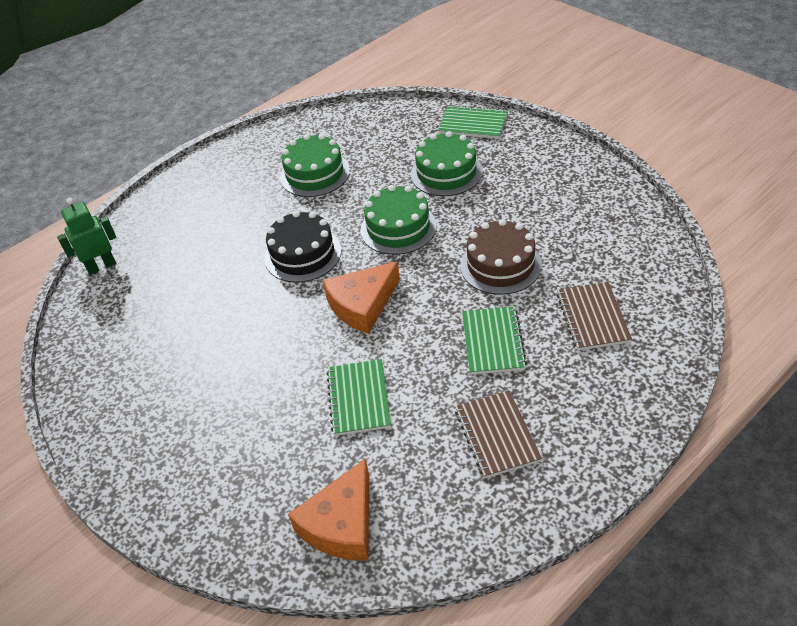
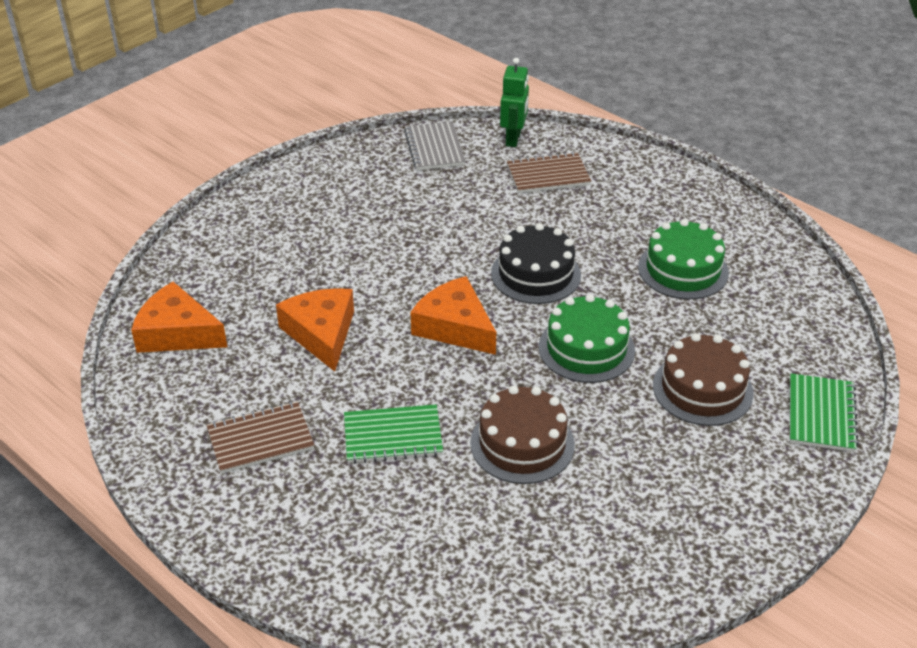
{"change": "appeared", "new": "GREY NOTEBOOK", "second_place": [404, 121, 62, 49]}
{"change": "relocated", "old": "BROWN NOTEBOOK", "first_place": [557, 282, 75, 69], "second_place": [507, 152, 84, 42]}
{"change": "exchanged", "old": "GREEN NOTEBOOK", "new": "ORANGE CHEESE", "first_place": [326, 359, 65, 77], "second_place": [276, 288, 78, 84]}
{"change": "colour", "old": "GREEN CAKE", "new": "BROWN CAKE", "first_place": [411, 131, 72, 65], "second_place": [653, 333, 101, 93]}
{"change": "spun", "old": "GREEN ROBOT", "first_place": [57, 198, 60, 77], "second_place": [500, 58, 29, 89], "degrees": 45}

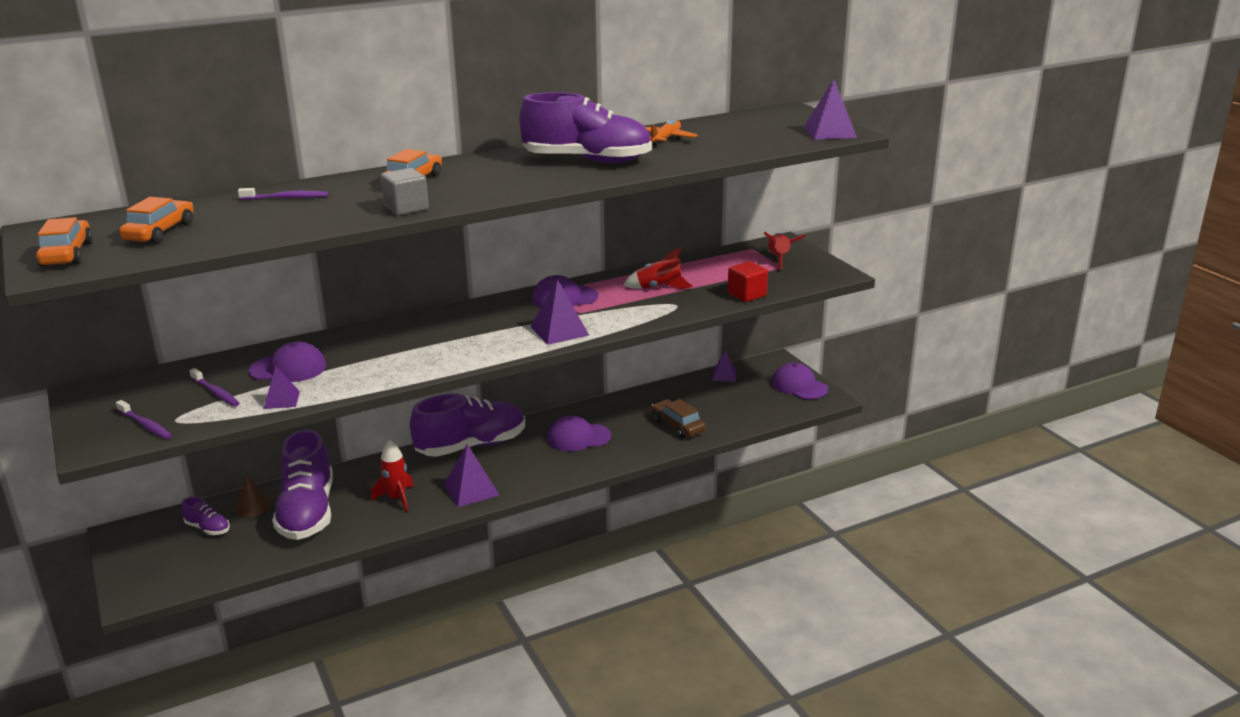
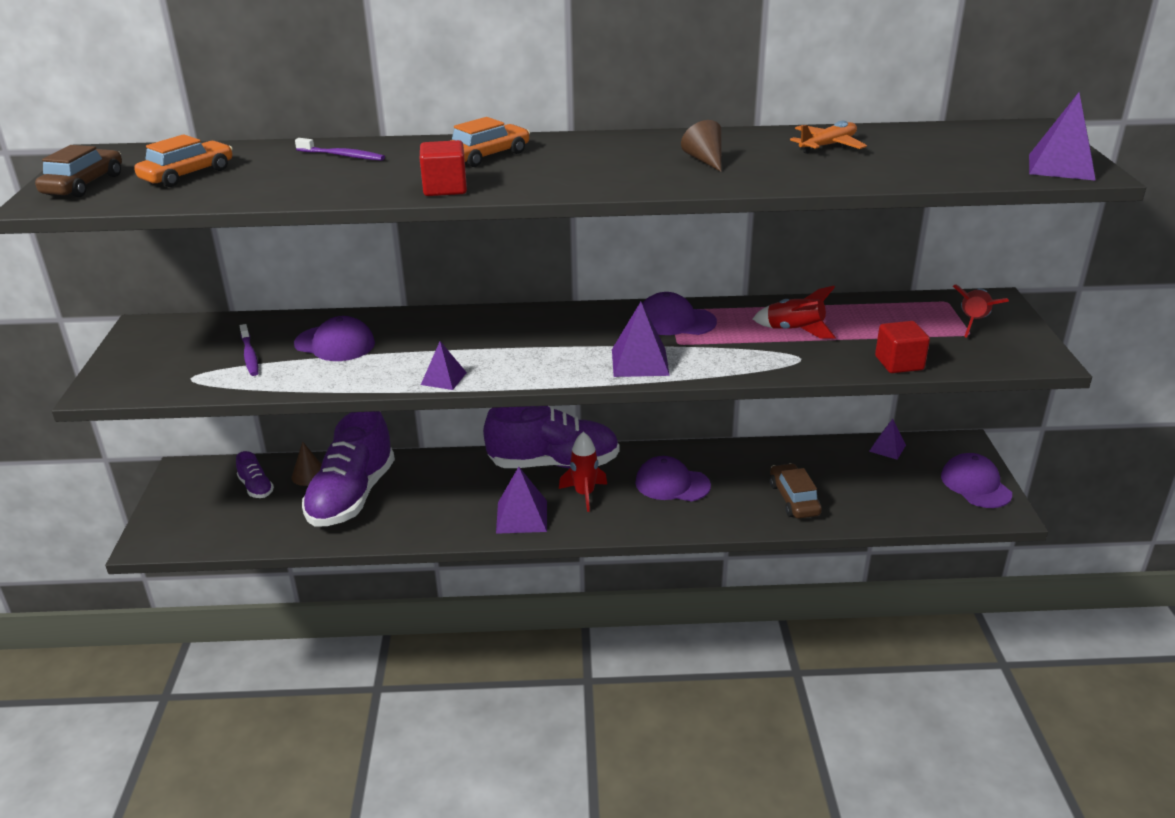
{"change": "missing", "old": "PURPLE TOOTHBRUSH", "first_place": [116, 400, 56, 39]}
{"change": "relocated", "old": "PURPLE PYRAMID", "first_place": [263, 366, 37, 43], "second_place": [421, 341, 46, 49]}
{"change": "relocated", "old": "RED ROCKET", "first_place": [371, 440, 42, 72], "second_place": [559, 432, 48, 80]}
{"change": "exchanged", "old": "PURPLE SHOE", "new": "BROWN CONE", "first_place": [519, 92, 133, 71], "second_place": [681, 120, 40, 52]}
{"change": "colour", "old": "ORANGE CAR", "new": "BROWN CAR", "first_place": [36, 217, 57, 50], "second_place": [35, 145, 87, 52]}
{"change": "colour", "old": "GREY CUBE", "new": "RED CUBE", "first_place": [381, 168, 48, 48], "second_place": [420, 140, 47, 56]}

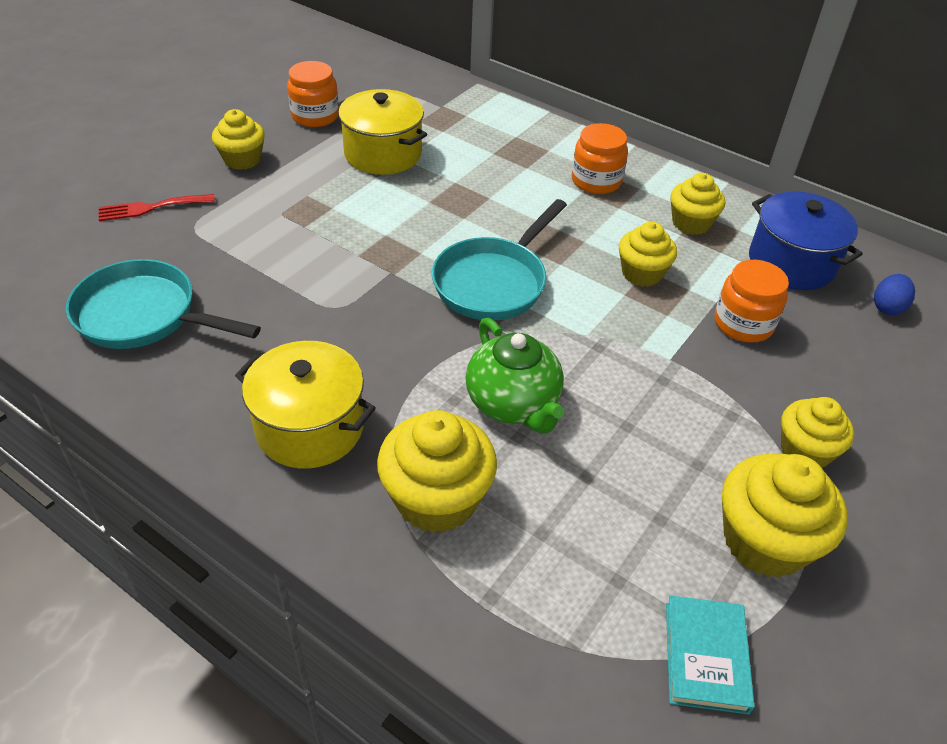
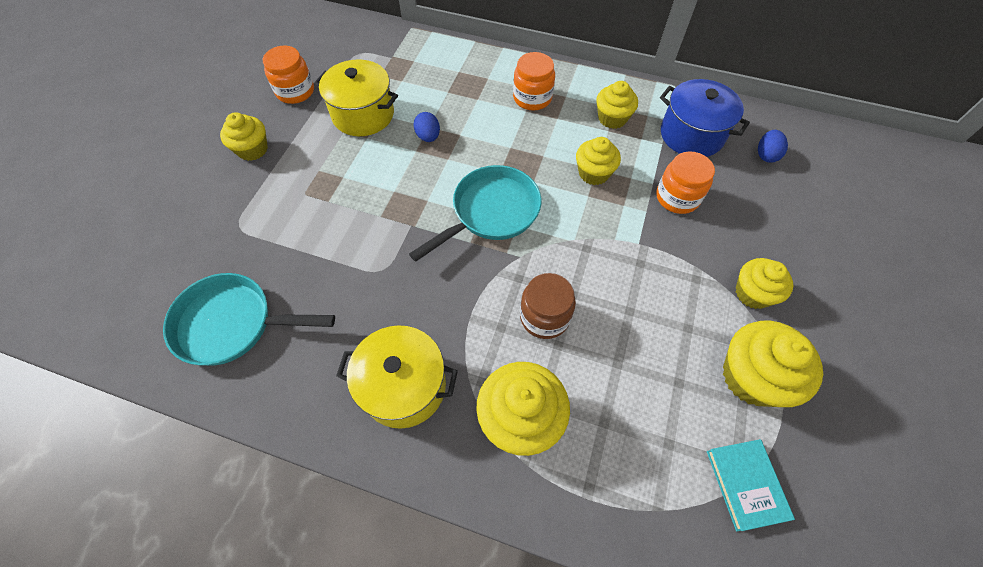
{"change": "missing", "old": "RED FORK", "first_place": [98, 194, 117, 27]}
{"change": "appeared", "new": "BLUE EGG", "second_place": [414, 112, 26, 30]}
{"change": "exchanged", "old": "GREEN TEAPOT", "new": "BROWN JAR", "first_place": [466, 318, 98, 116], "second_place": [520, 273, 56, 66]}
{"change": "spun", "old": "TURQUOISE PAN", "first_place": [432, 199, 135, 122], "second_place": [409, 165, 132, 97], "degrees": -150}

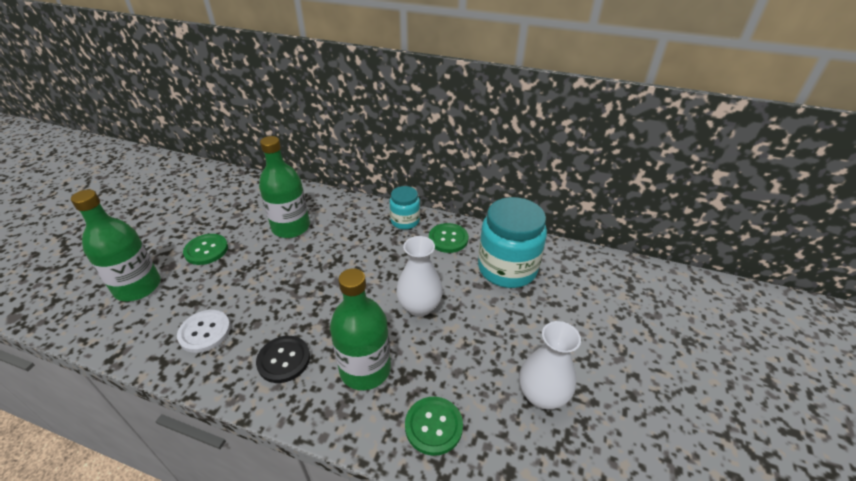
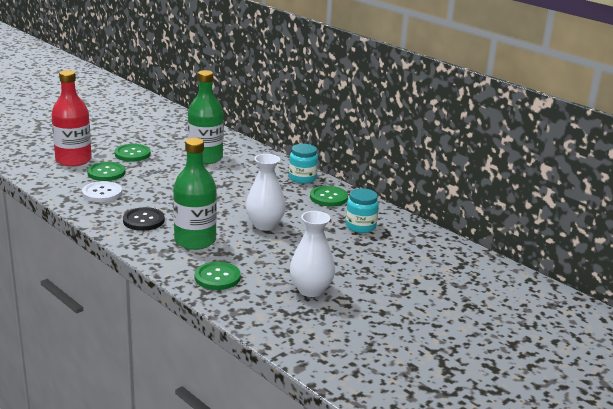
{"change": "appeared", "new": "GREEN BUTTON", "second_place": [87, 162, 38, 19]}
{"change": "colour", "old": "GREEN BOTTLE", "new": "RED BOTTLE", "first_place": [71, 190, 90, 111], "second_place": [51, 70, 41, 97]}
{"change": "size", "old": "TURQUOISE JAR", "first_place": [478, 197, 69, 91], "second_place": [346, 188, 33, 45], "factor": 0.55}

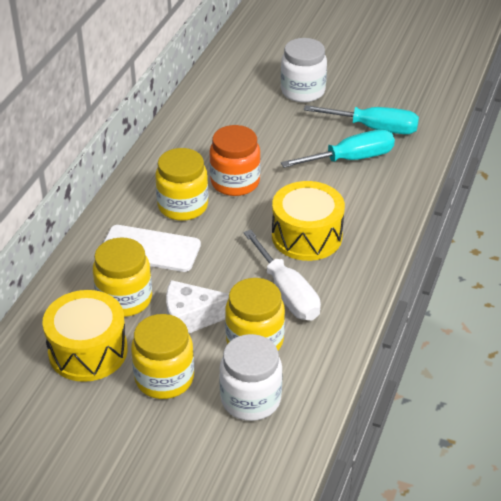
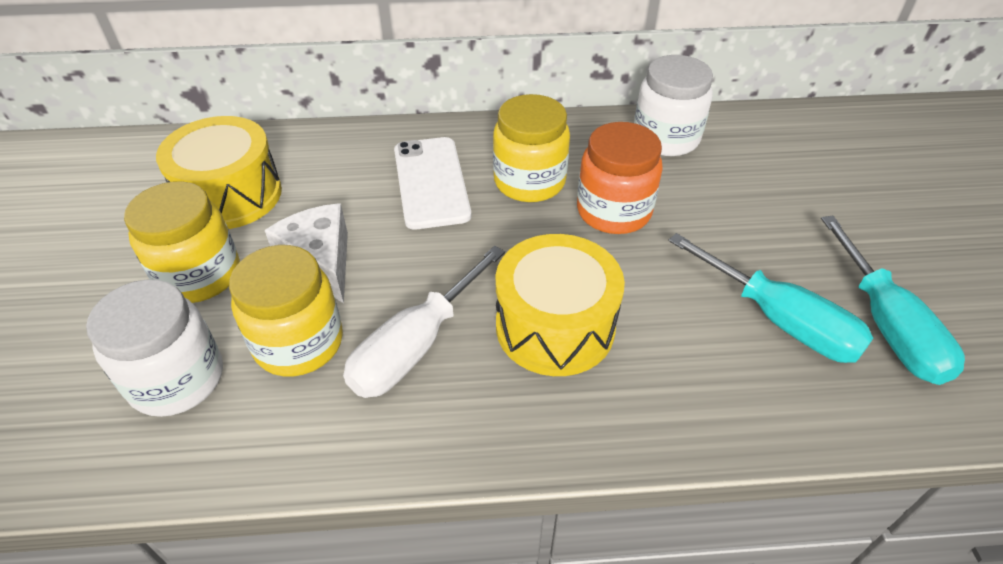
{"change": "missing", "old": "YELLOW JAR", "first_place": [93, 237, 59, 80]}
{"change": "relocated", "old": "WHITE JAR", "first_place": [281, 38, 46, 64], "second_place": [634, 55, 79, 101]}

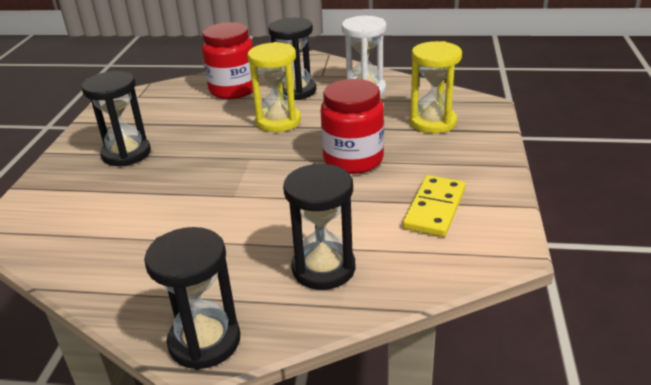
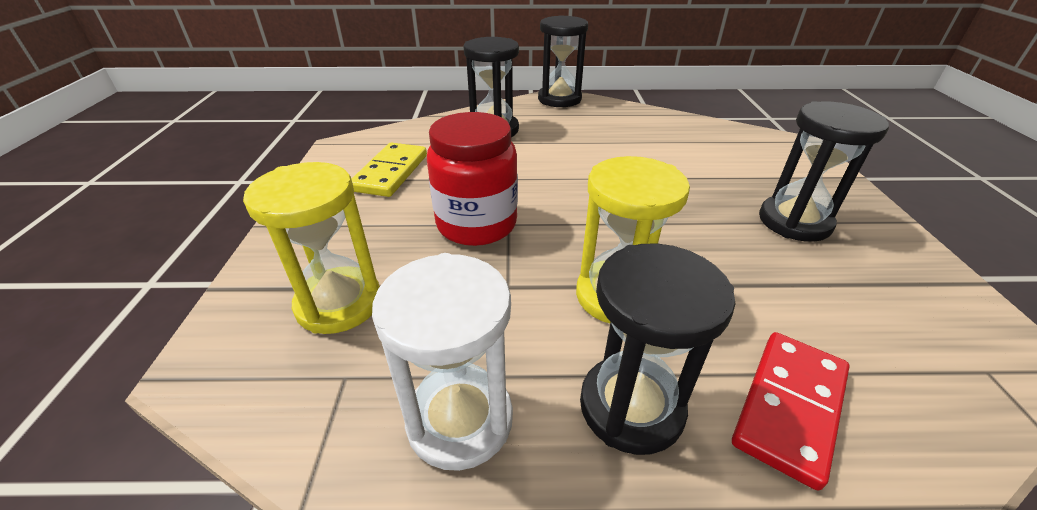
{"change": "exchanged", "old": "RED JAR", "new": "RED DOMINO", "first_place": [202, 22, 51, 77], "second_place": [732, 332, 118, 159]}

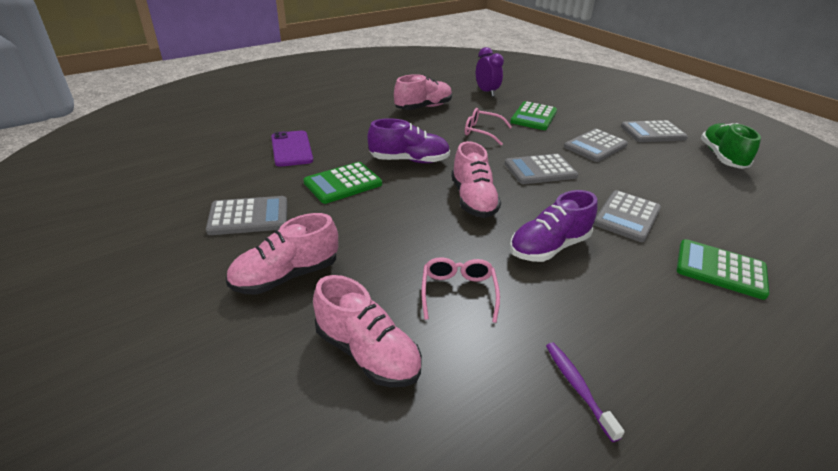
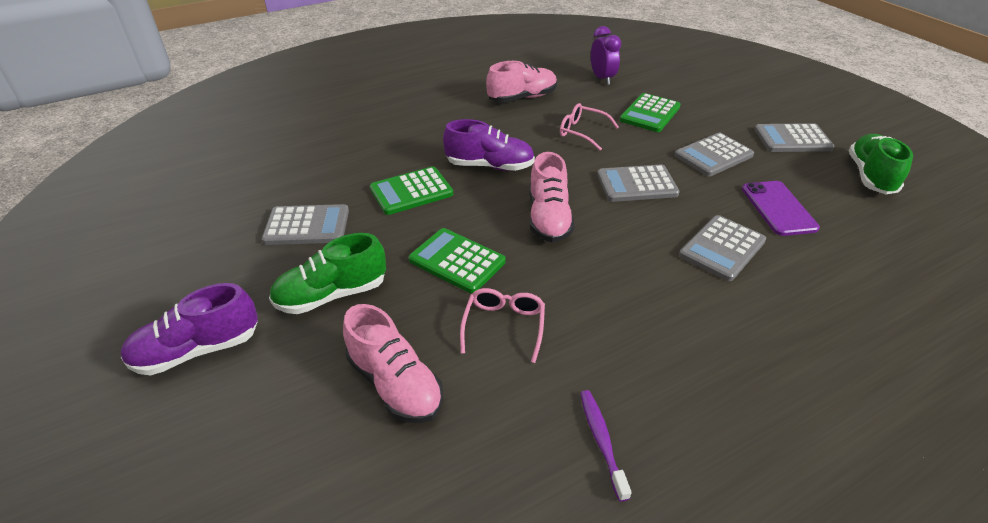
{"change": "relocated", "old": "PURPLE PHONE", "first_place": [271, 131, 42, 36], "second_place": [742, 181, 78, 55]}
{"change": "relocated", "old": "PURPLE SHOE", "first_place": [510, 190, 88, 72], "second_place": [121, 283, 137, 92]}
{"change": "relocated", "old": "GREEN CALCULATOR", "first_place": [677, 239, 92, 61], "second_place": [409, 228, 97, 66]}
{"change": "colour", "old": "PINK SHOE", "new": "GREEN SHOE", "first_place": [226, 213, 112, 82], "second_place": [269, 233, 117, 81]}

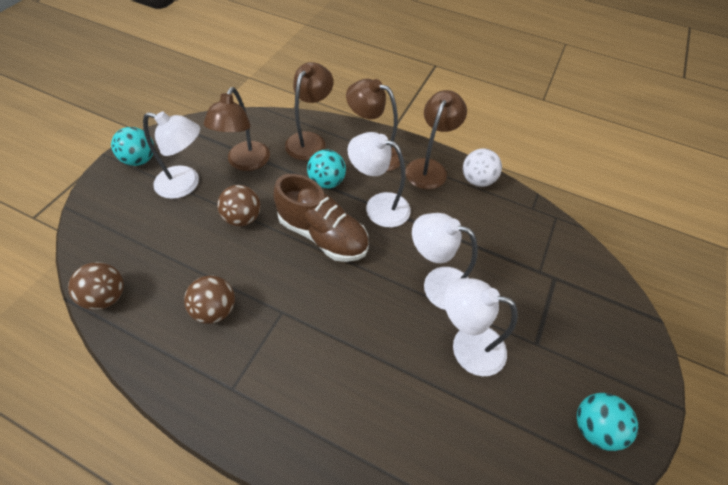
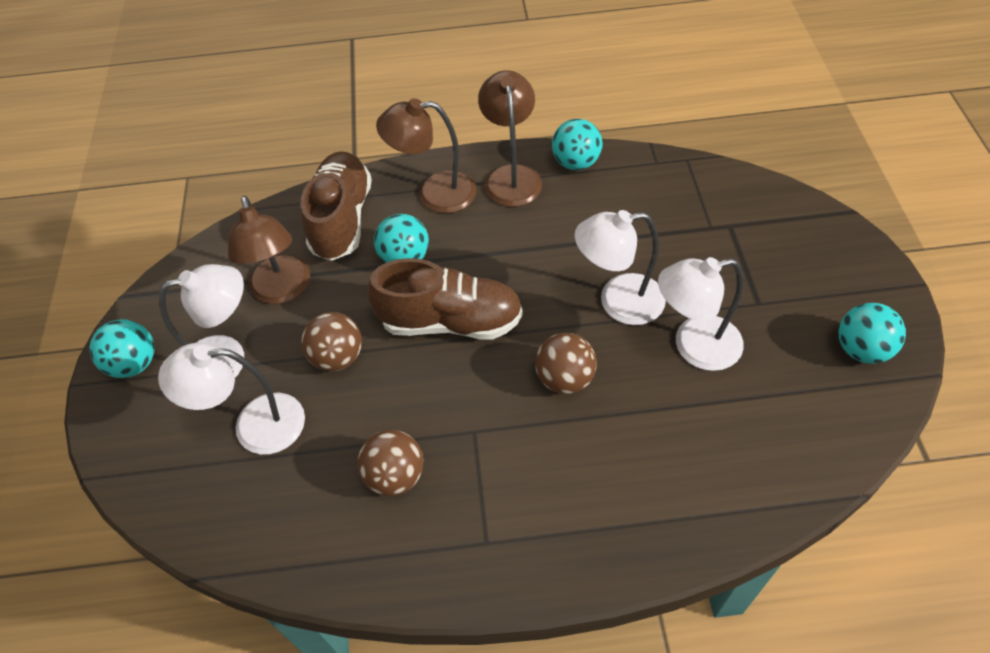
{"change": "relocated", "old": "BROWN BALL", "first_place": [68, 262, 56, 48], "second_place": [535, 333, 62, 61]}
{"change": "relocated", "old": "WHITE LAMP", "first_place": [347, 132, 64, 96], "second_place": [158, 343, 147, 111]}
{"change": "exchanged", "old": "BROWN LAMP", "new": "BROWN SHOE", "first_place": [285, 62, 48, 99], "second_place": [301, 151, 71, 110]}
{"change": "colour", "old": "WHITE BALL", "new": "TURQUOISE BALL", "first_place": [463, 149, 39, 38], "second_place": [552, 119, 51, 51]}

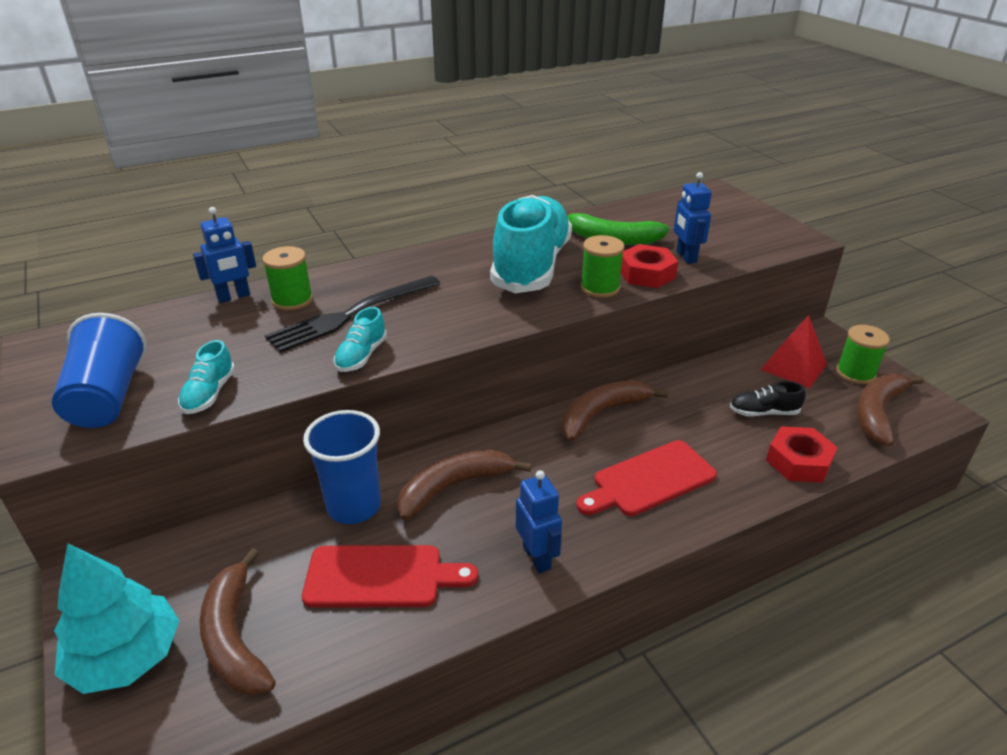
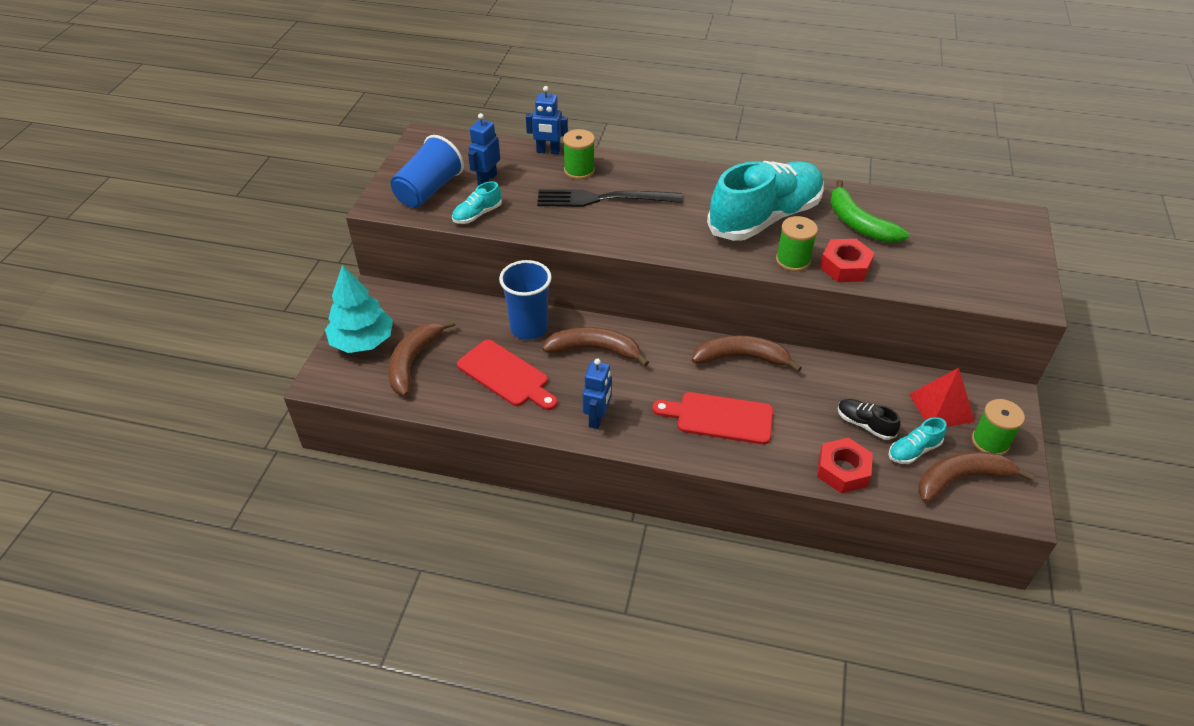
{"change": "relocated", "old": "TURQUOISE SHOE", "first_place": [333, 307, 54, 65], "second_place": [889, 417, 58, 47]}
{"change": "relocated", "old": "BLUE ROBOT", "first_place": [674, 172, 38, 92], "second_place": [468, 113, 32, 72]}

